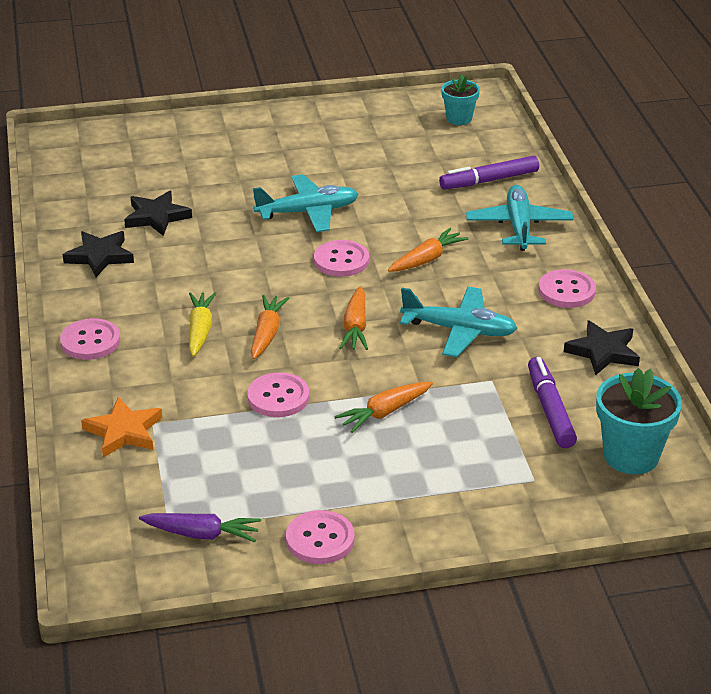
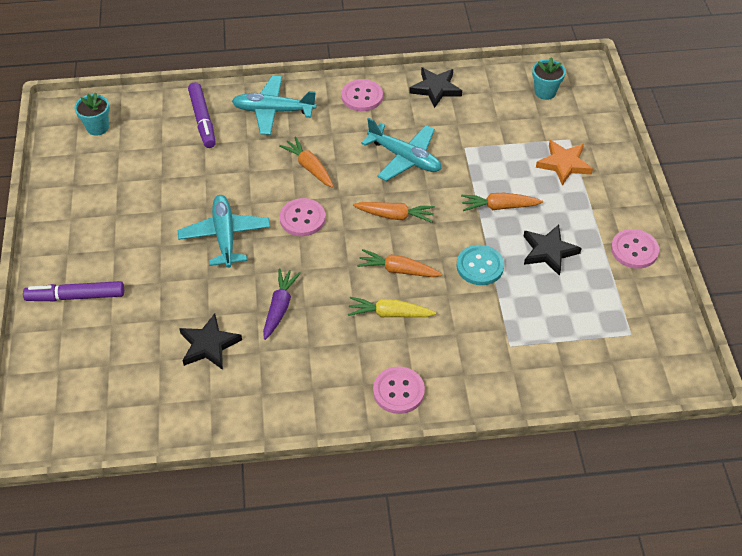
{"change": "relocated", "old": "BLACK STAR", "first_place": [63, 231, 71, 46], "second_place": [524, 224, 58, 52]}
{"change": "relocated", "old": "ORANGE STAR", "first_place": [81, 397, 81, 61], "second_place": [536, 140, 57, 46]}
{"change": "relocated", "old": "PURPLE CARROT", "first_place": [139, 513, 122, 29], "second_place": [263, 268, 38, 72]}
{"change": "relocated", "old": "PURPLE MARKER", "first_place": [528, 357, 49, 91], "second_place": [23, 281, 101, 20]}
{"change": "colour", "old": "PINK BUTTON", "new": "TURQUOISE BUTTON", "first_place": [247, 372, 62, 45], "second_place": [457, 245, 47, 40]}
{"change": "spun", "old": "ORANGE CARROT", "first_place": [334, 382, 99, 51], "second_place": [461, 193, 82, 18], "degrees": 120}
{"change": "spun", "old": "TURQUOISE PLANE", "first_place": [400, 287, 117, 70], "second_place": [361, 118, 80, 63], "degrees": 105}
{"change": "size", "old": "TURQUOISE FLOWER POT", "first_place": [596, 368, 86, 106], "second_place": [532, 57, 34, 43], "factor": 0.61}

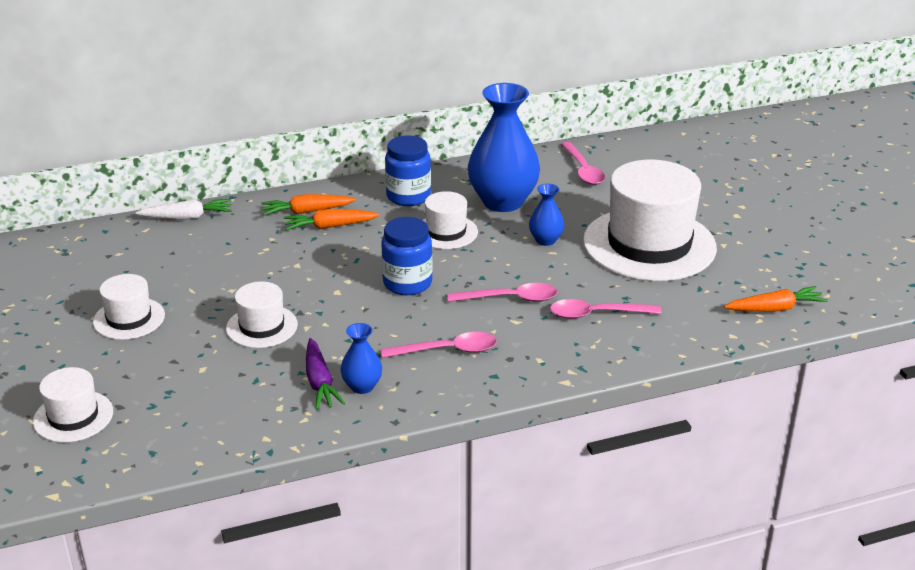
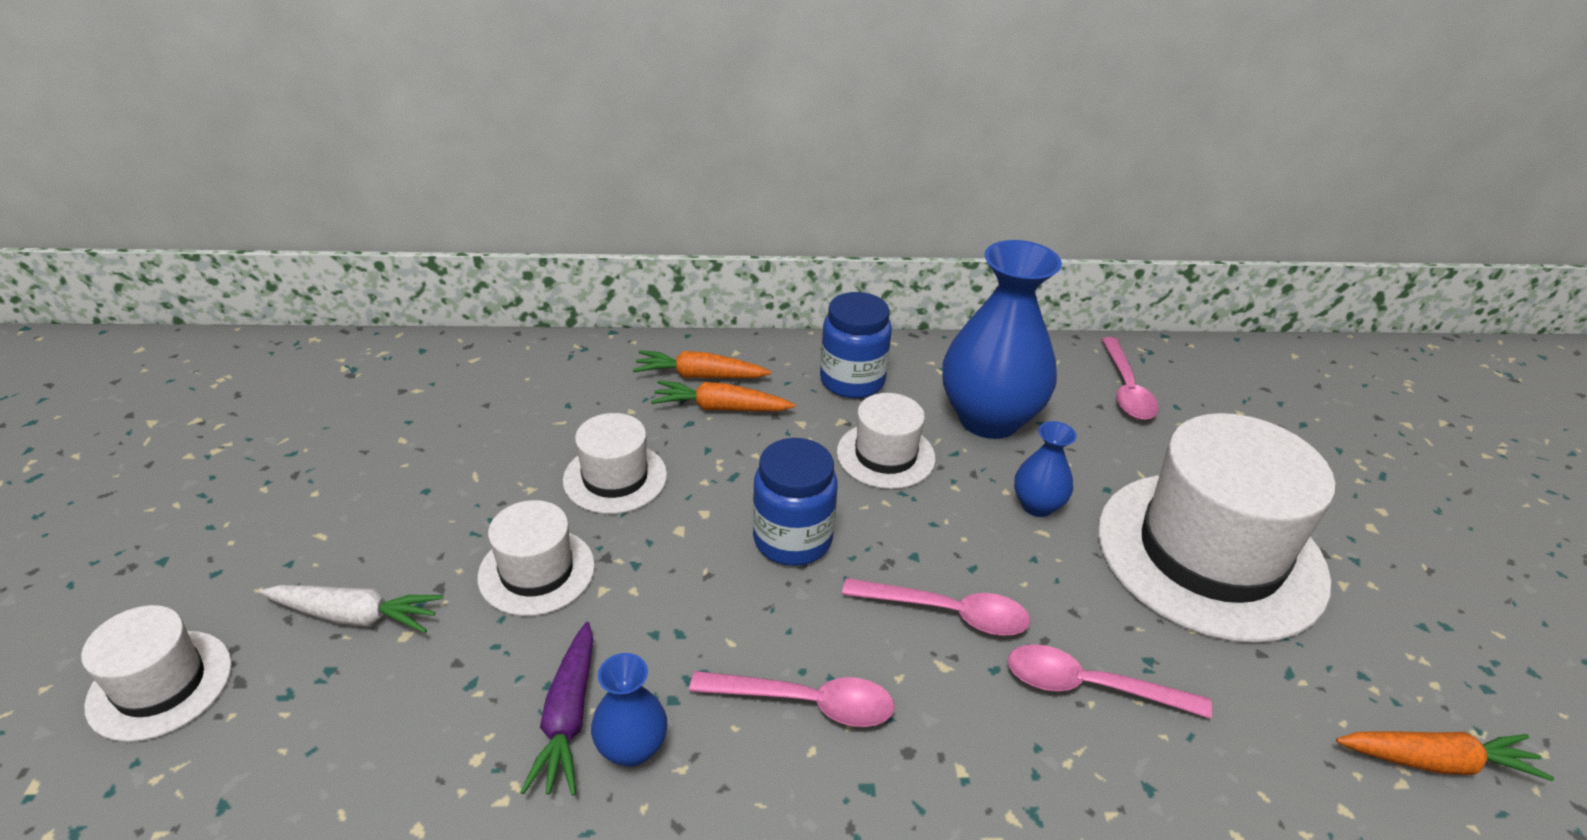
{"change": "relocated", "old": "WHITE HAT", "first_place": [93, 274, 72, 66], "second_place": [563, 413, 104, 101]}
{"change": "relocated", "old": "WHITE CARROT", "first_place": [136, 199, 96, 21], "second_place": [259, 585, 184, 48]}

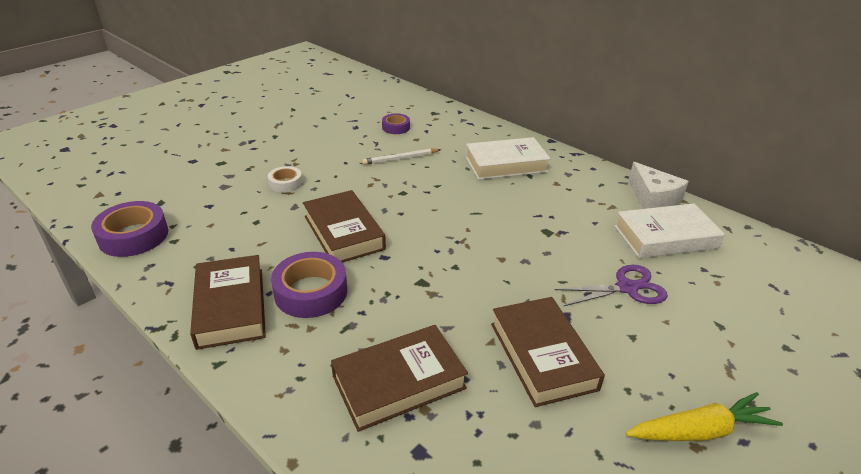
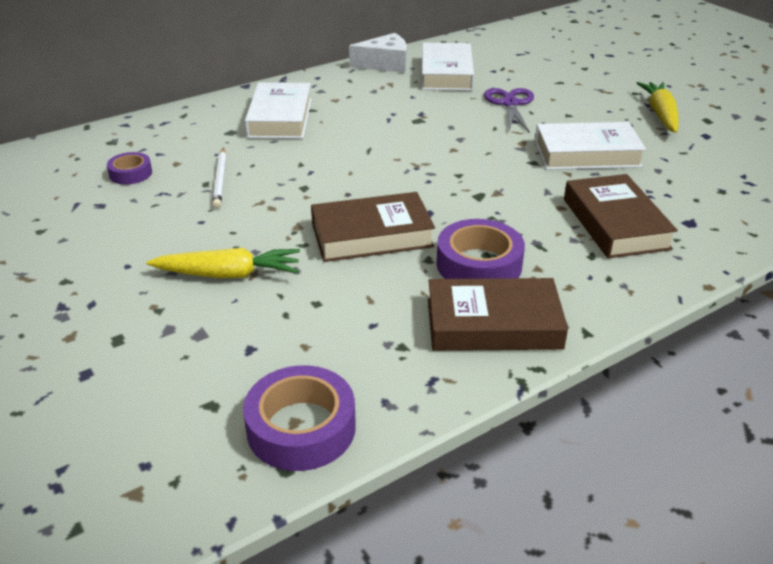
{"change": "exchanged", "old": "WHITE TAPE", "new": "YELLOW CARROT", "first_place": [268, 166, 35, 27], "second_place": [147, 248, 153, 30]}
{"change": "colour", "old": "BROWN BOOK", "new": "WHITE BOOK", "first_place": [491, 297, 114, 110], "second_place": [535, 122, 111, 48]}

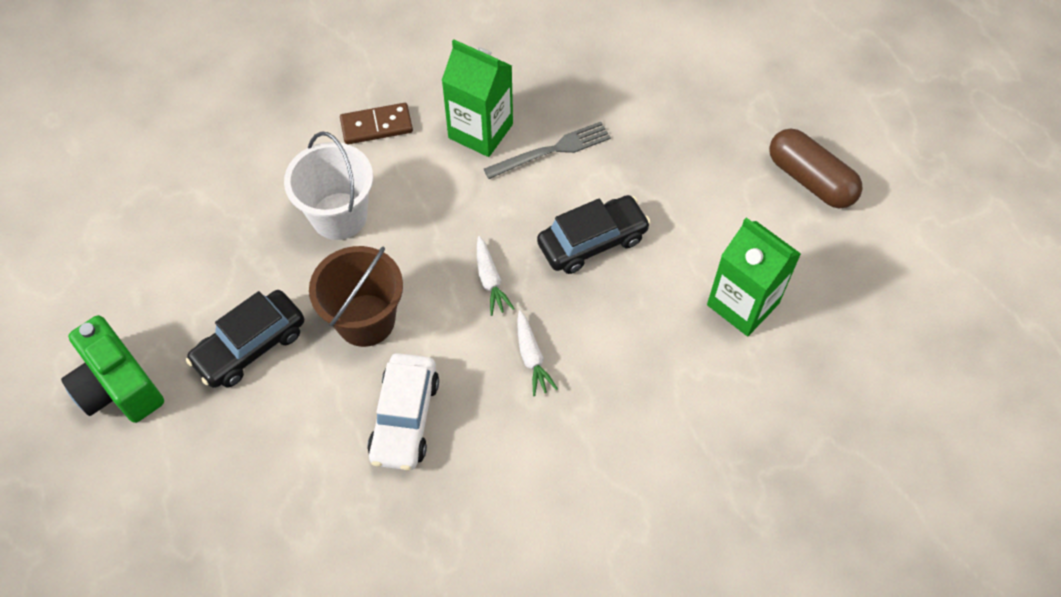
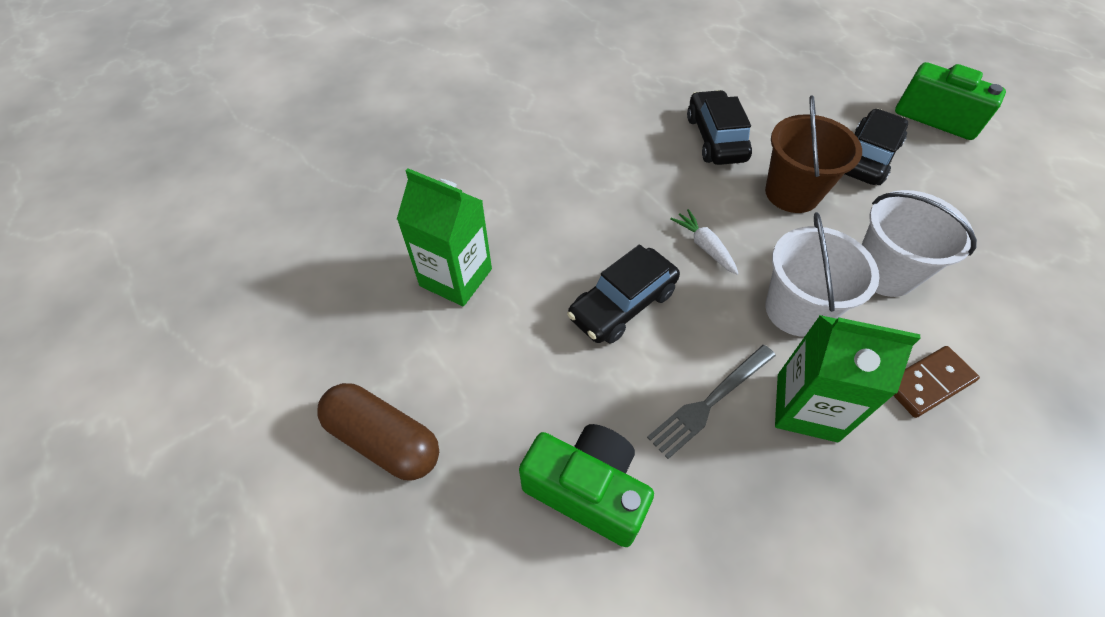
{"change": "missing", "old": "WHITE CARROT", "first_place": [517, 310, 41, 86]}
{"change": "appeared", "new": "GREEN CAMERA", "second_place": [519, 424, 135, 123]}
{"change": "appeared", "new": "WHITE BUCKET", "second_place": [766, 212, 114, 125]}
{"change": "colour", "old": "WHITE CAR", "new": "BLACK CAR", "first_place": [367, 353, 72, 117], "second_place": [687, 90, 65, 75]}

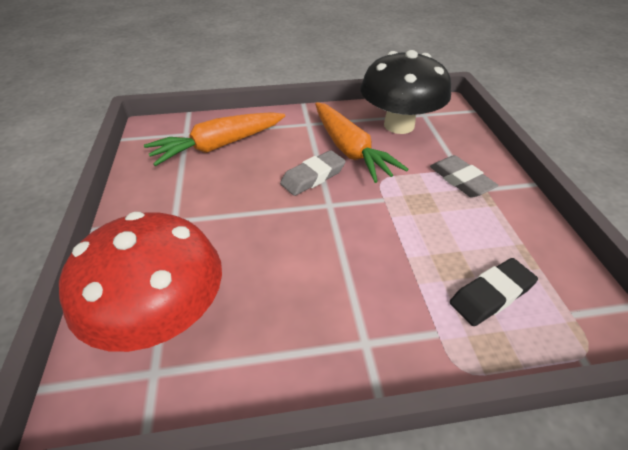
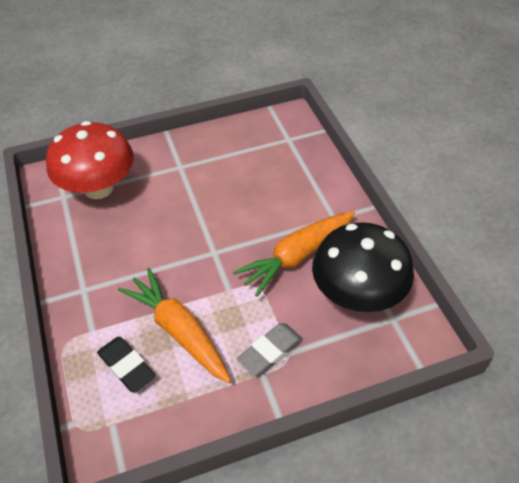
{"change": "missing", "old": "GREY ERASER", "first_place": [280, 150, 66, 46]}
{"change": "relocated", "old": "ORANGE CARROT", "first_place": [144, 112, 141, 54], "second_place": [118, 268, 113, 115]}

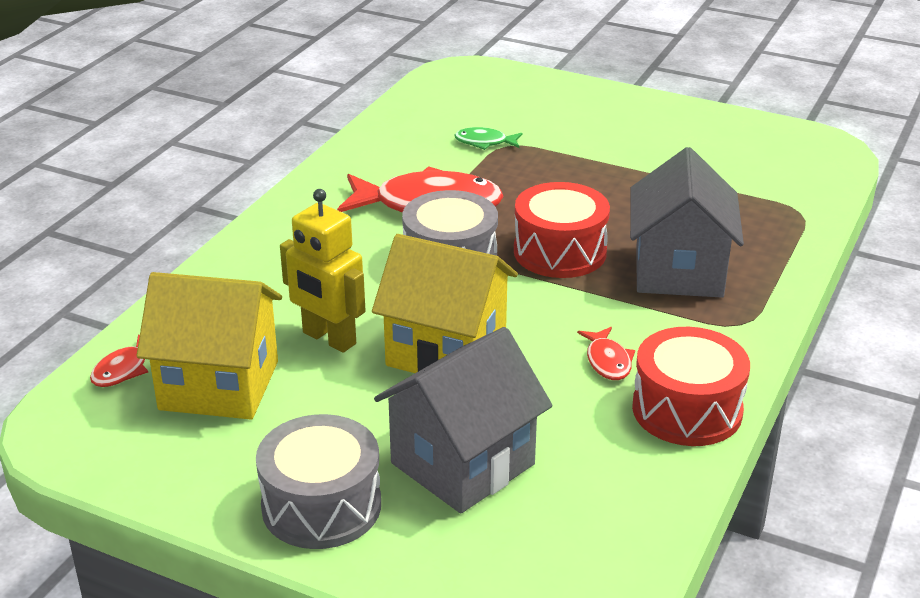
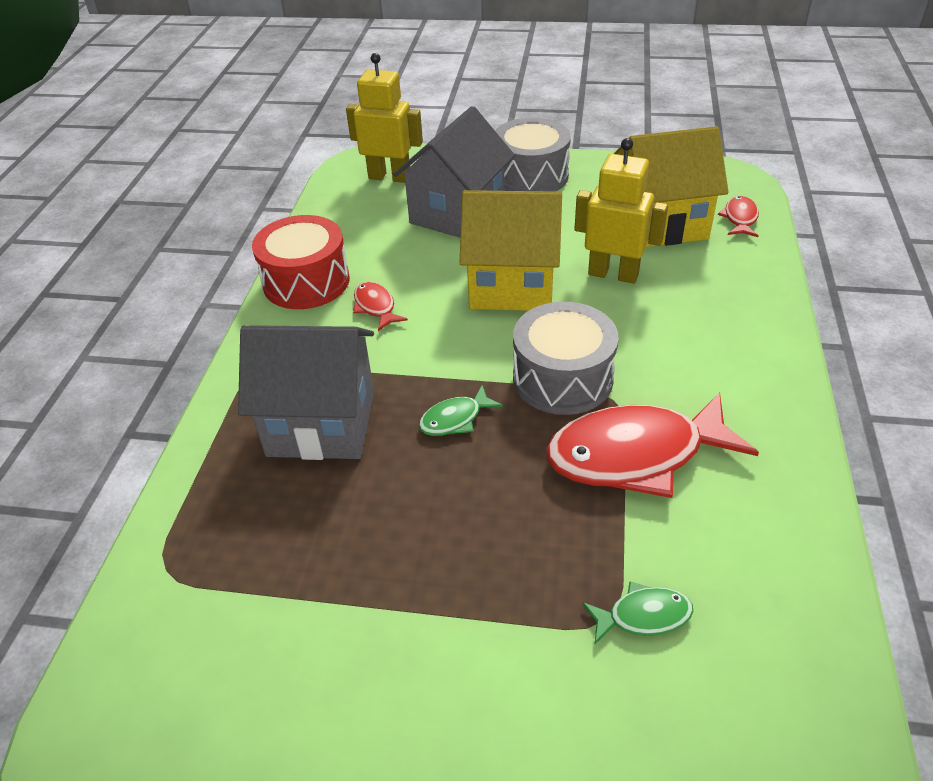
{"change": "appeared", "new": "YELLOW ROBOT", "second_place": [346, 53, 77, 130]}
{"change": "exchanged", "old": "RED DRUM", "new": "GREEN FISH", "first_place": [514, 182, 96, 96], "second_place": [419, 385, 84, 51]}
{"change": "spun", "old": "GREY HOUSE", "first_place": [630, 147, 114, 151], "second_place": [238, 325, 136, 135], "degrees": -75}

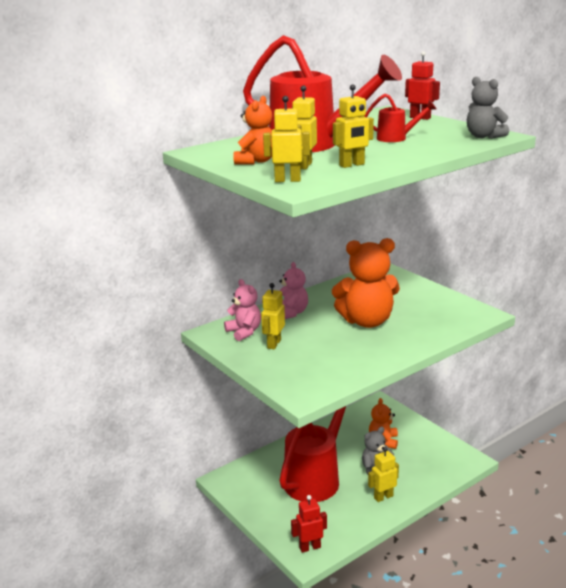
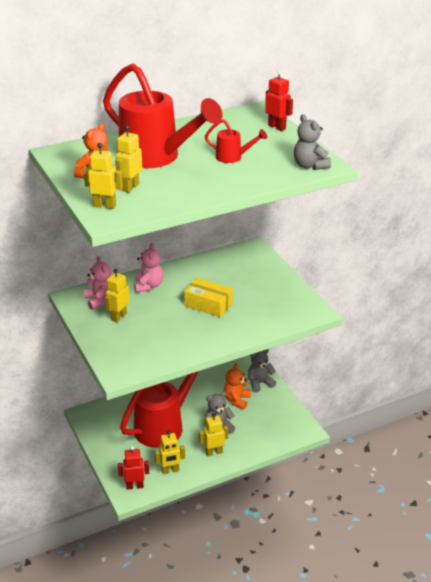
{"change": "appeared", "new": "GREY TEDDY BEAR", "second_place": [248, 349, 28, 44]}
{"change": "relocated", "old": "YELLOW ROBOT", "first_place": [333, 84, 41, 84], "second_place": [155, 431, 30, 43]}
{"change": "exchanged", "old": "ORANGE TEDDY BEAR", "new": "YELLOW BOX", "first_place": [332, 238, 68, 90], "second_place": [184, 278, 49, 39]}

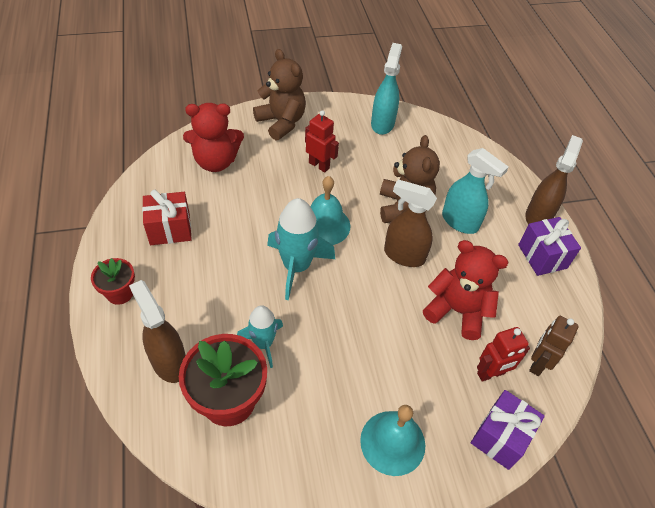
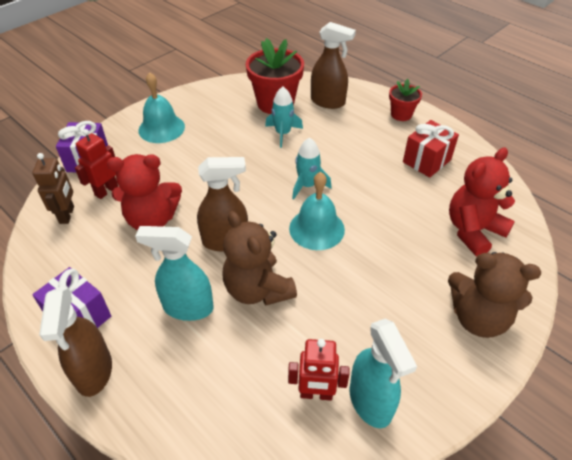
{"change": "relocated", "old": "RED ROBOT", "first_place": [305, 110, 34, 63], "second_place": [288, 339, 62, 62]}
{"change": "size", "old": "TURQUOISE ROCKET", "first_place": [267, 198, 68, 102], "second_place": [292, 138, 40, 61], "factor": 0.63}

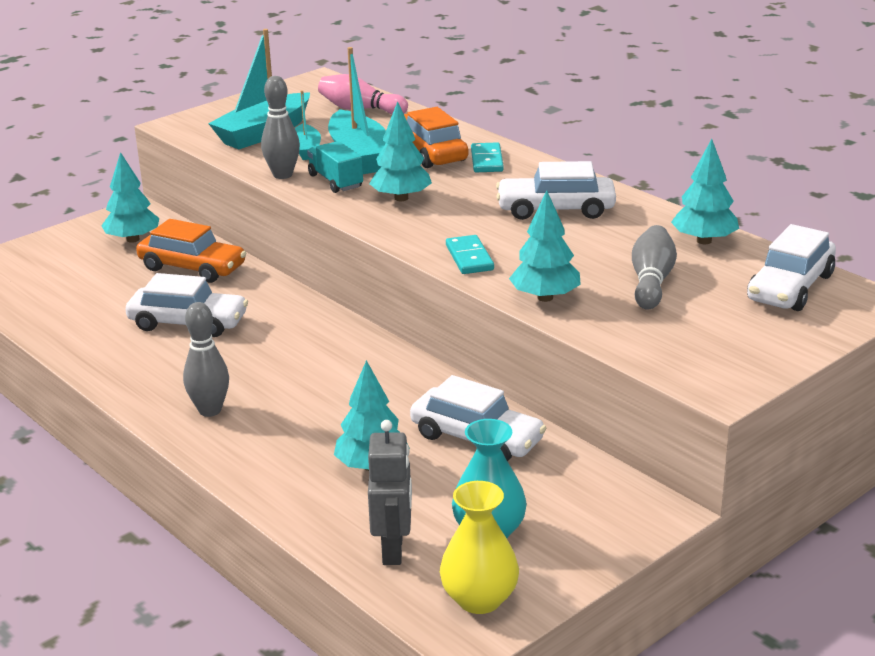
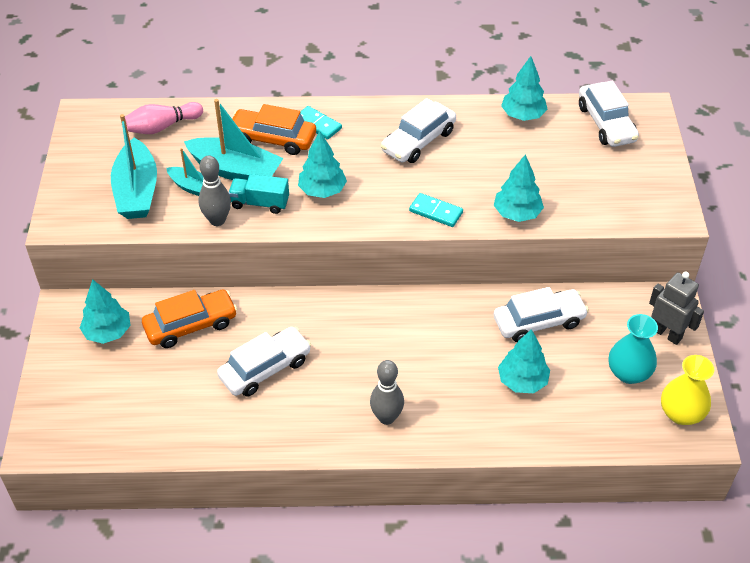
{"change": "missing", "old": "GREY BOWLING PIN", "first_place": [632, 225, 45, 85]}
{"change": "relocated", "old": "GREY ROBOT", "first_place": [368, 420, 44, 145], "second_place": [649, 272, 55, 73]}

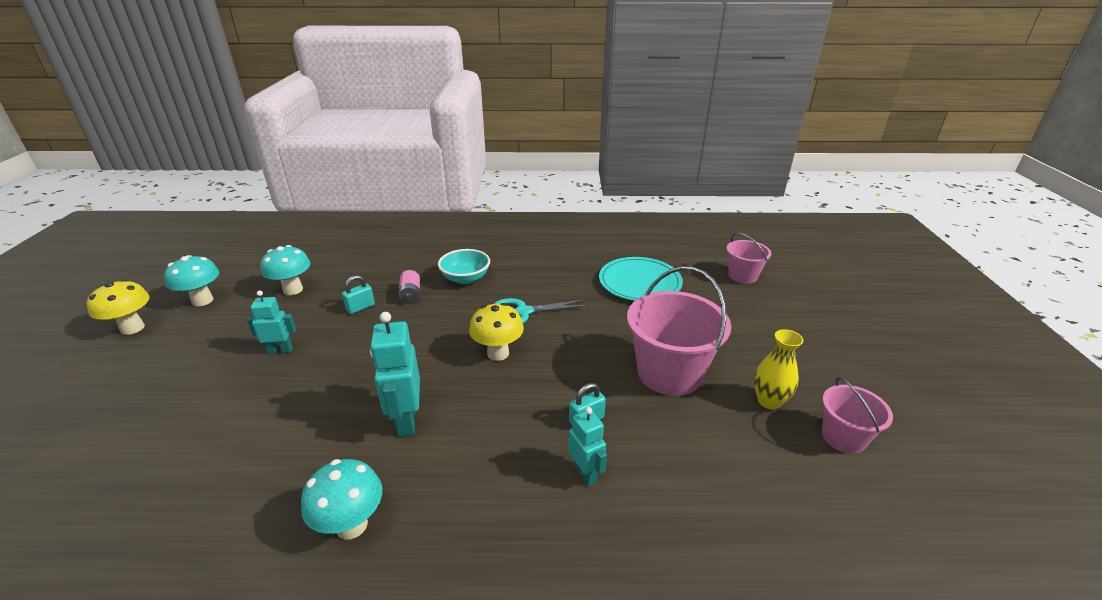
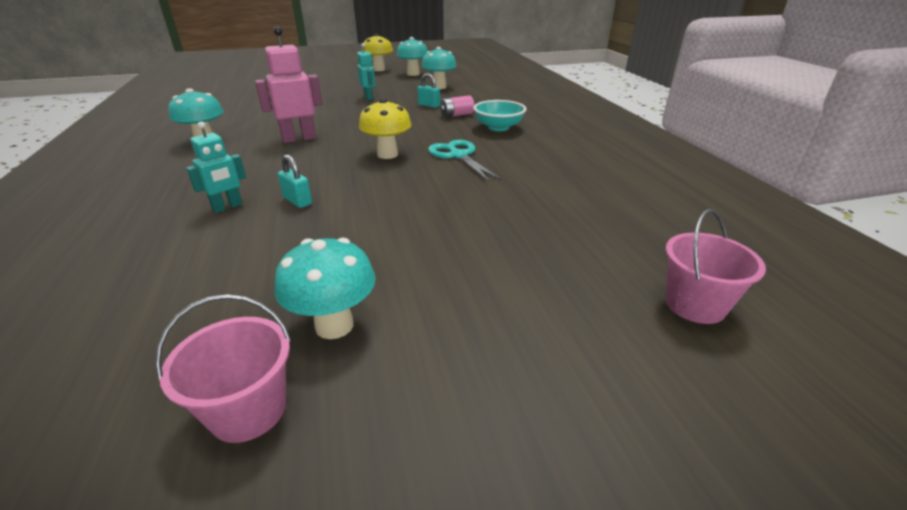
{"change": "missing", "old": "TURQUOISE PLATE", "first_place": [599, 257, 84, 44]}
{"change": "missing", "old": "PINK BUCKET", "first_place": [627, 266, 104, 130]}
{"change": "exchanged", "old": "YELLOW VASE", "new": "TURQUOISE MUSHROOM", "first_place": [754, 329, 50, 80], "second_place": [275, 238, 101, 101]}
{"change": "colour", "old": "TURQUOISE ROBOT", "new": "PINK ROBOT", "first_place": [370, 312, 50, 125], "second_place": [255, 27, 67, 116]}

